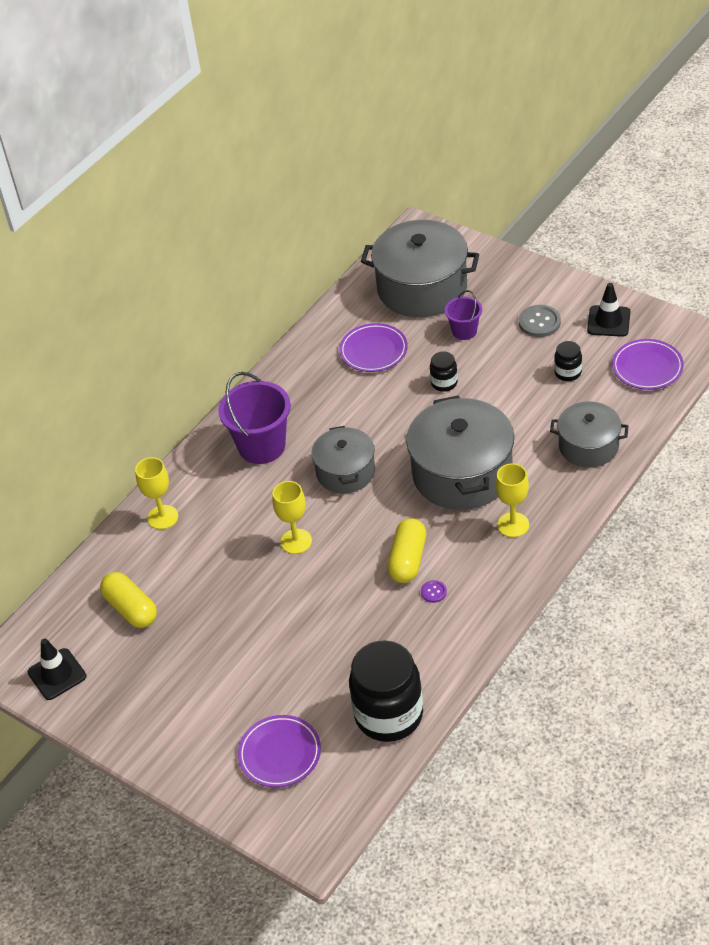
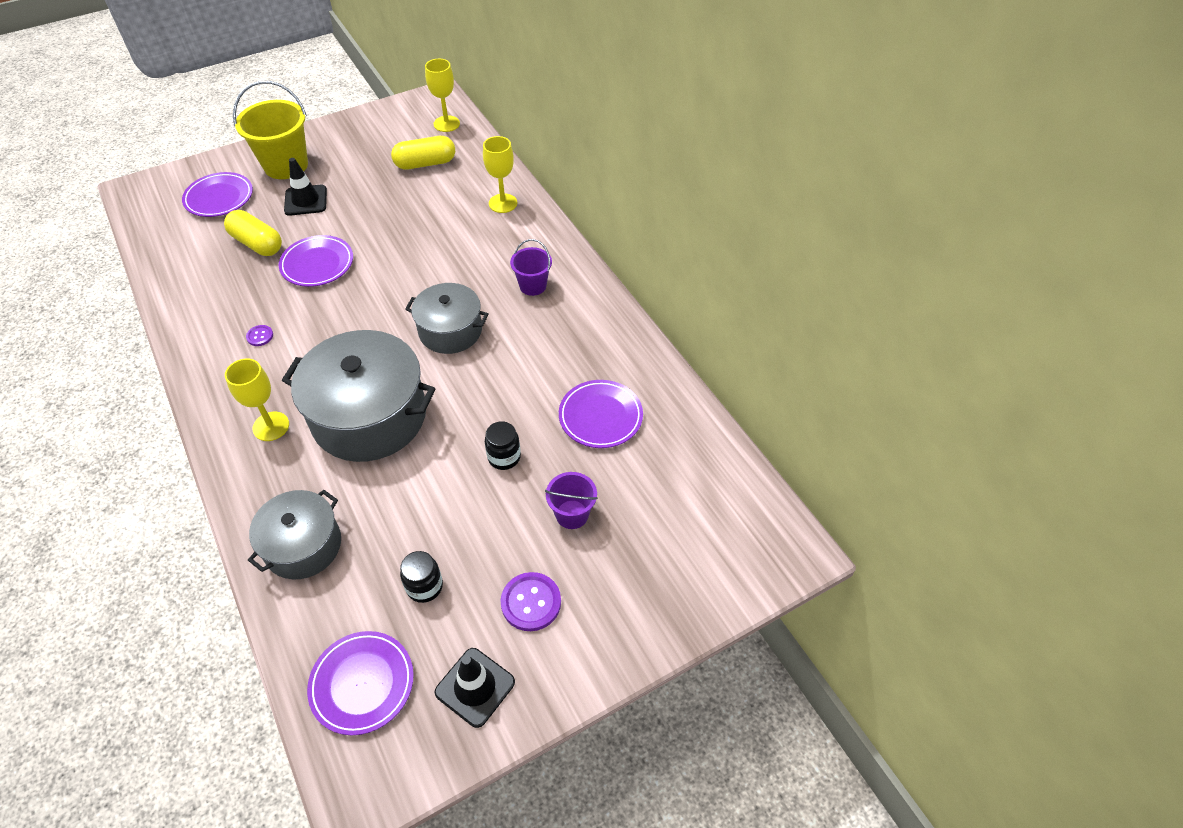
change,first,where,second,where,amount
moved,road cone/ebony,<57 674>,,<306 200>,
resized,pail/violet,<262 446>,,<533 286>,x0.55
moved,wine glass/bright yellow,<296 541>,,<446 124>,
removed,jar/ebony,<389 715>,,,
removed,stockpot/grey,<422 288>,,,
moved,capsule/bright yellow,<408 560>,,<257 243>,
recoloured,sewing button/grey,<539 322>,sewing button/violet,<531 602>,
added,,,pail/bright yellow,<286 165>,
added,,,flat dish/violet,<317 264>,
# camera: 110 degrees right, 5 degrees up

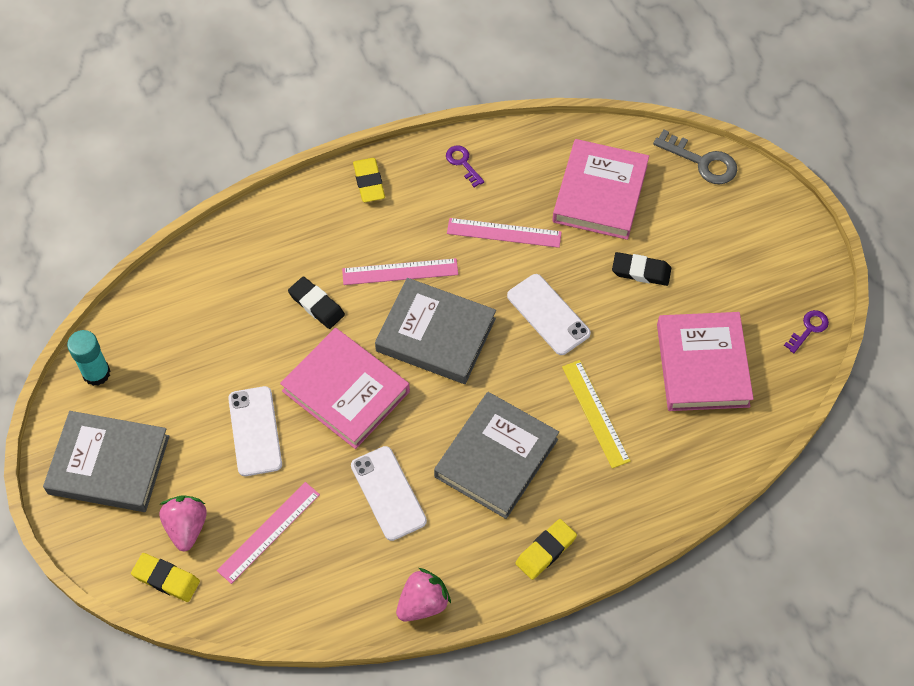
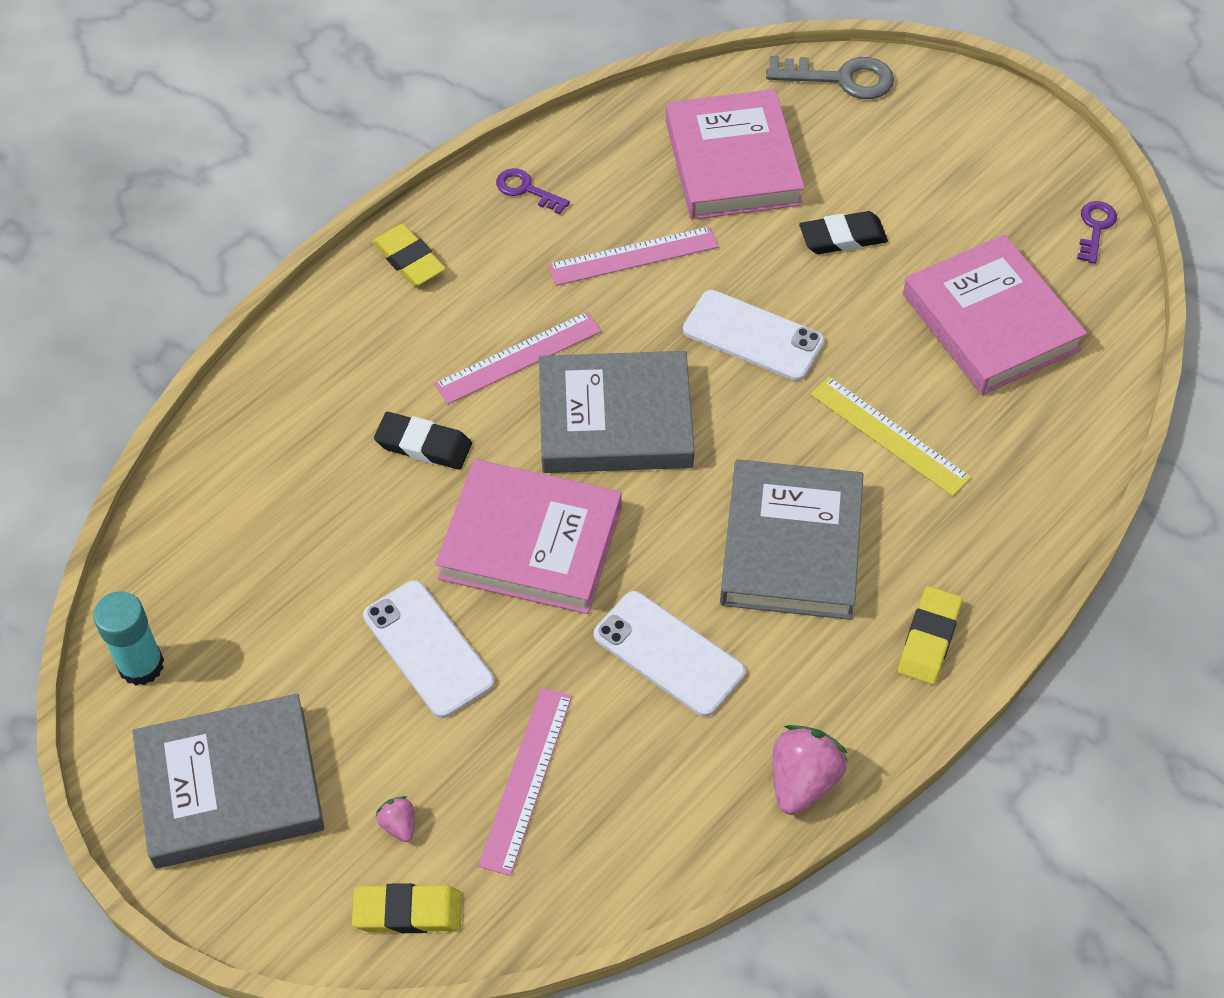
change,first,where,second,where,amount
resized,berry/rosy,<186 527>,,<399 825>,x0.51
# camera: 25 degrees left, 5 degrees down

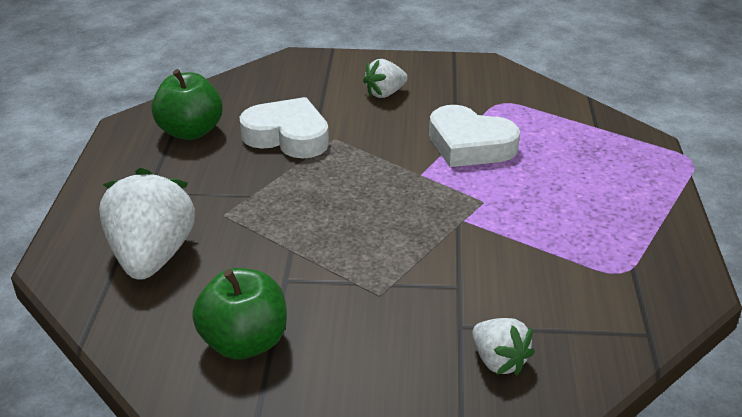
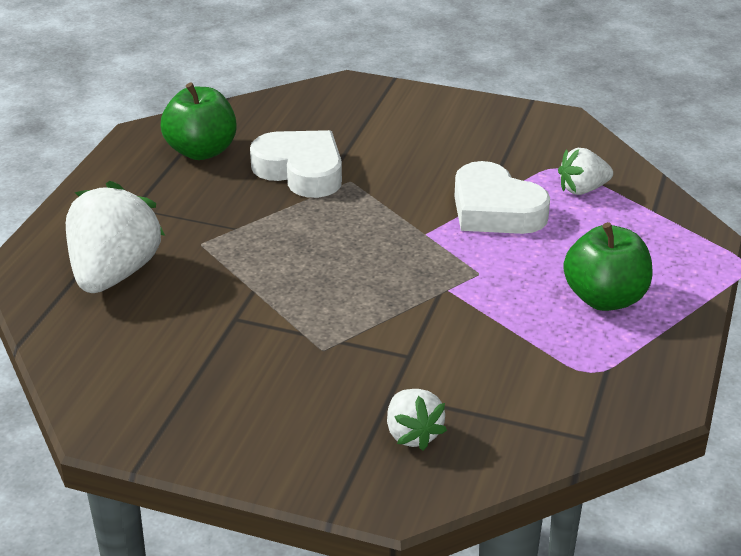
change,first,where,second,where,amount
moved,apple/green,<244 342>,,<605 298>,
moved,berry/snow-white,<385 93>,,<582 189>,
# camera: 15 degrees right, 0 degrees up

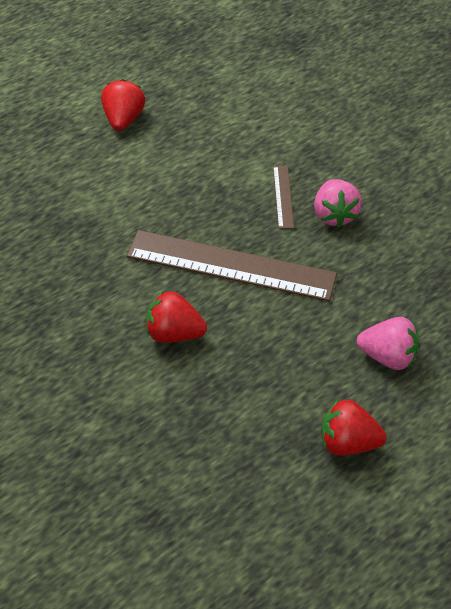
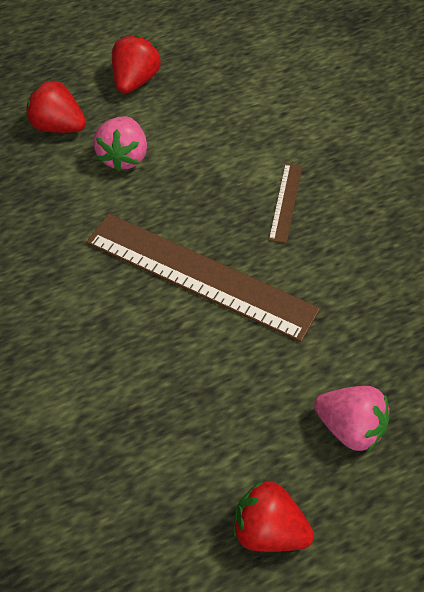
change,first,where,second,where,amount
moved,berry/crimson,<174 333>,,<58 126>,
moved,berry/rosy,<334 215>,,<123 156>,
# camera: 15 degrees right, 5 degrees up

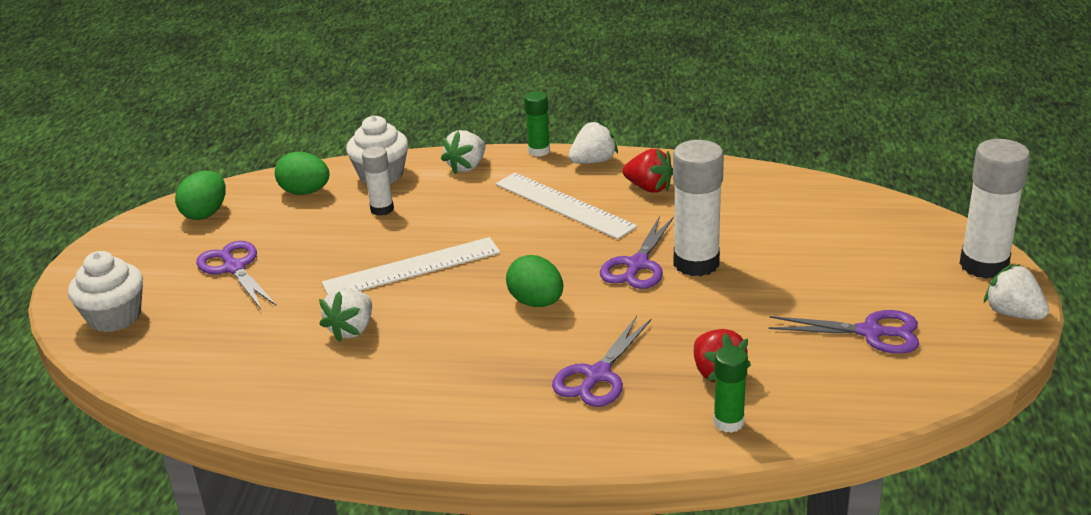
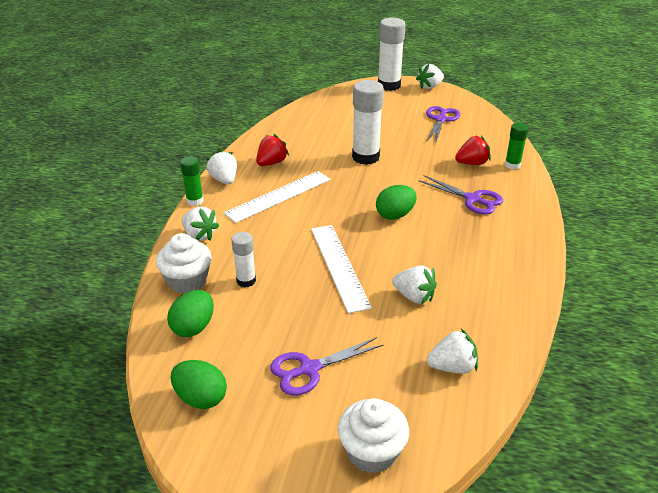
change,first,where,second,where,amount
removed,scissors/violet,<637 265>,,,
added,,,berry/snow-white,<452 367>,
# camera: 85 degrees left, 5 degrees up

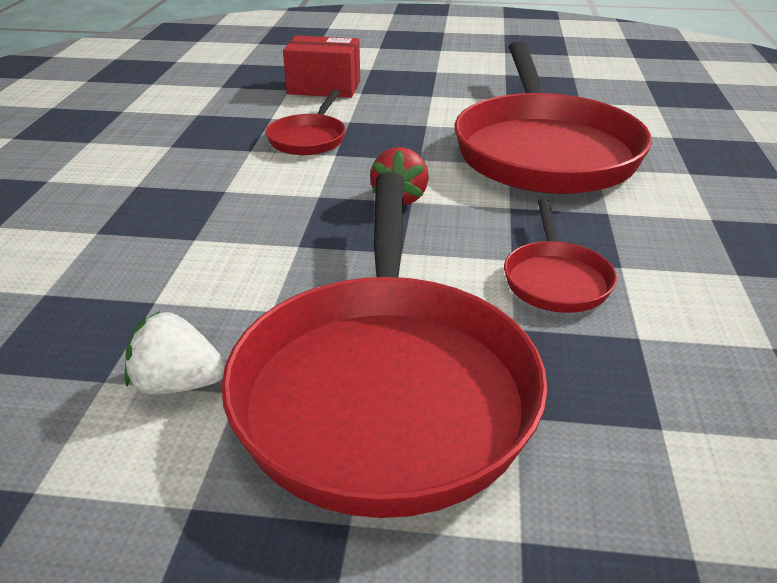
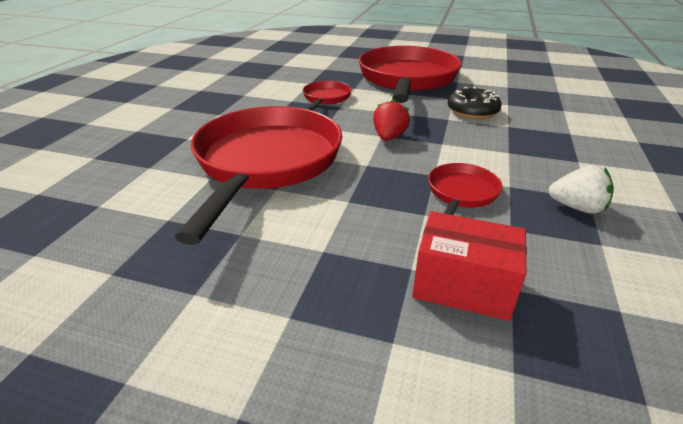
change,first,where,second,where,amount
moved,berry/snow-white,<177 384>,,<577 207>,
added,,,glazed donut/ebony,<472 111>,
# camera: 170 degrees left, 0 degrees up

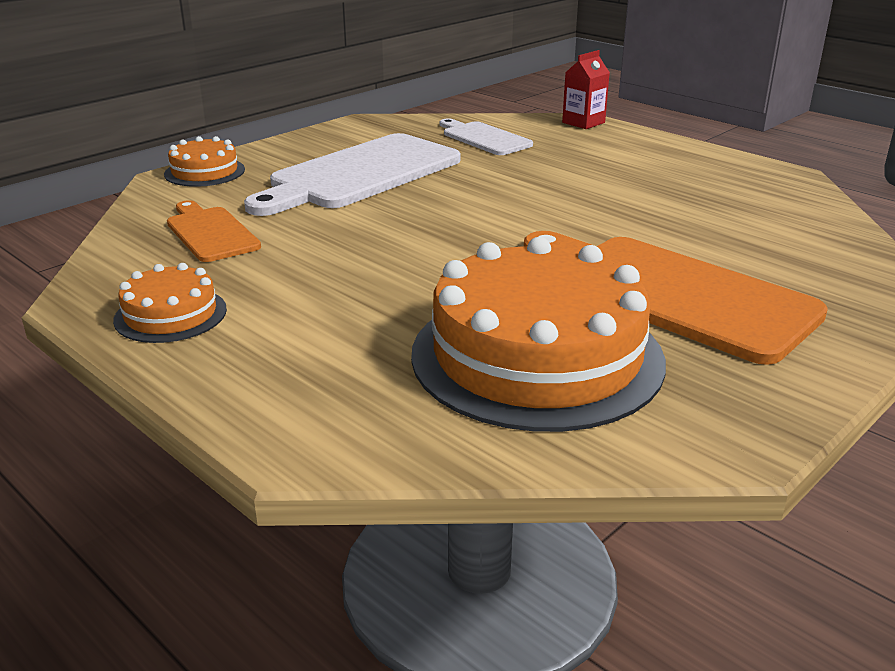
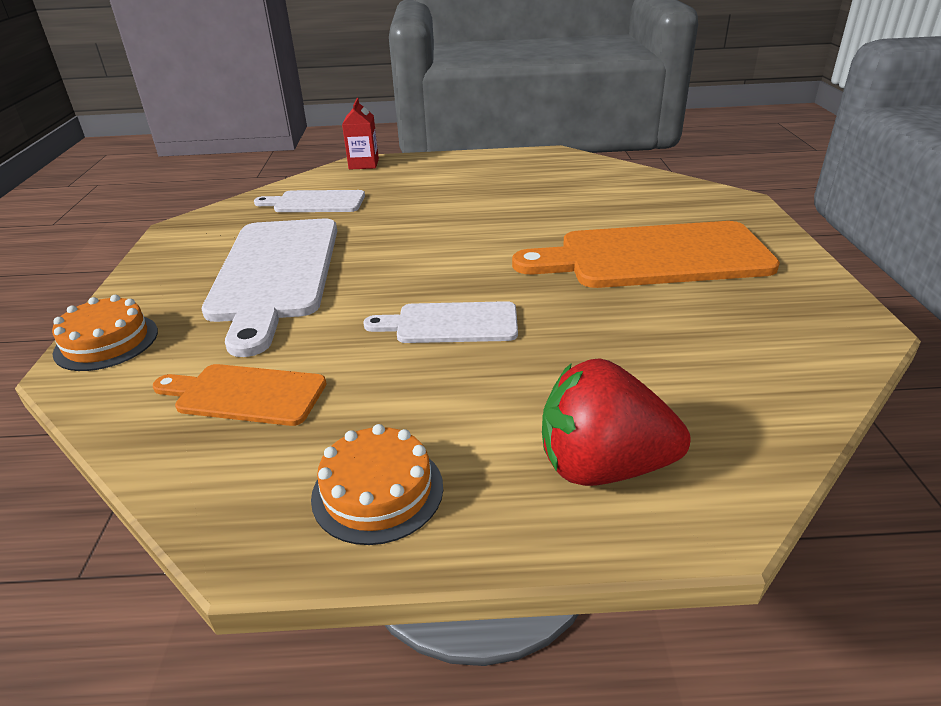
change,first,where,second,where,amount
removed,gateau/bright orange,<537 356>,,,
added,,,bread board/snow-white,<450 324>,
added,,,berry/crimson,<603 467>,
# camera: 45 degrees left, 5 degrees up

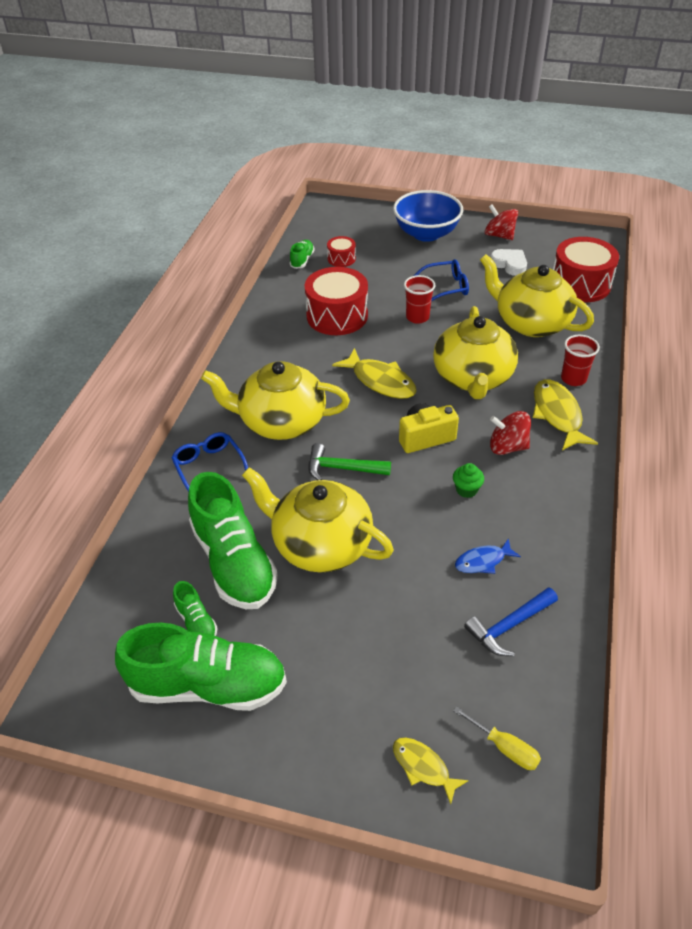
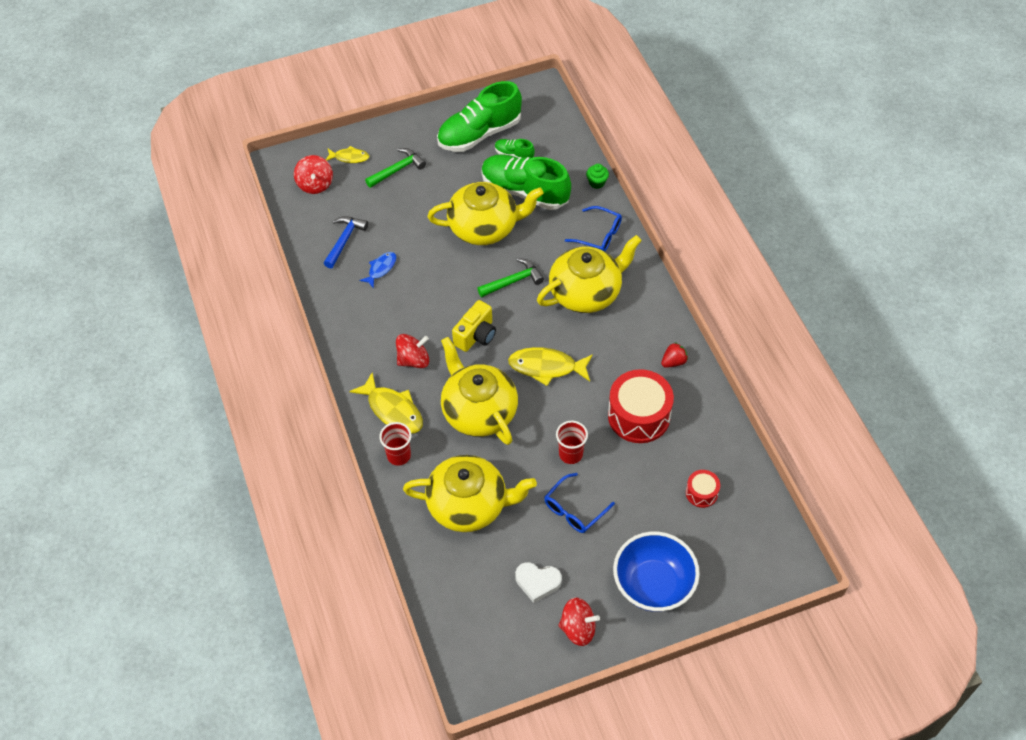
change,first,where,second,where,amount
removed,sneaker/green,<302 260>,,,
moved,cupcake/green,<466 490>,,<597 183>,
replaced,hand screwdriver/bright yellow,<505 748>,toy top/crimson,<315 184>,
removed,toy drum/crimson,<580 284>,,,
added,,,hammer/green,<397 169>,
added,,,berry/crimson,<673 362>,
# camera: 145 degrees right, 10 degrees up

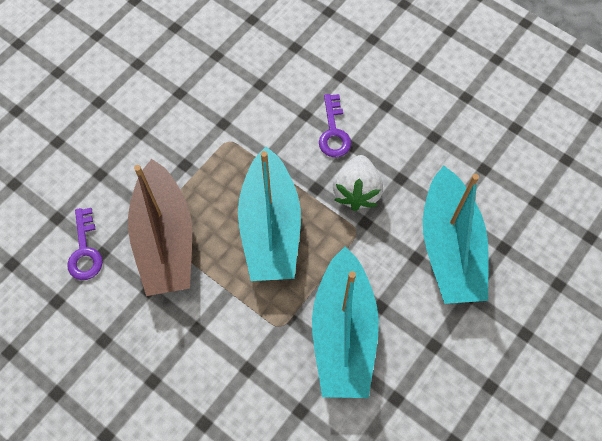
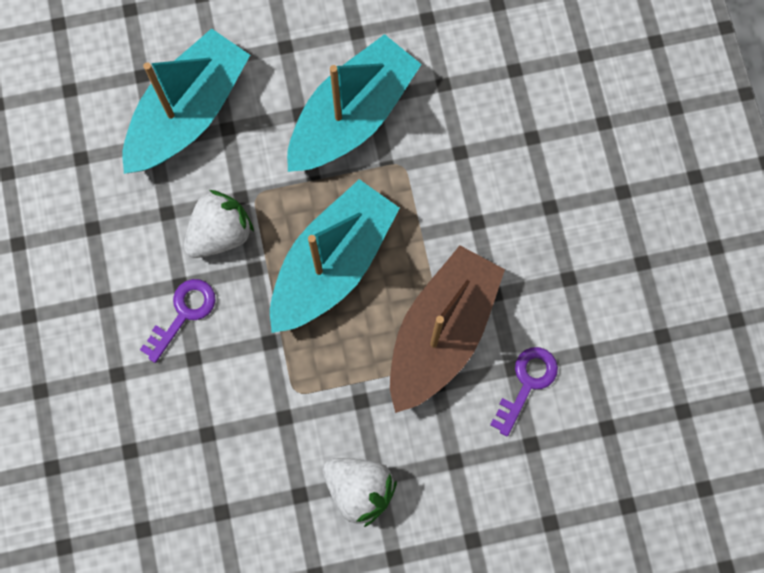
change,first,where,second,where,amount
added,,,berry/snow-white,<359 489>,
# camera: 140 degrees left, 10 degrees up

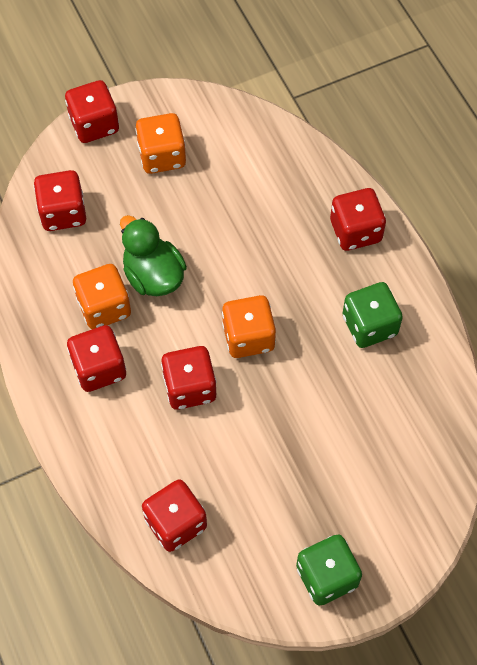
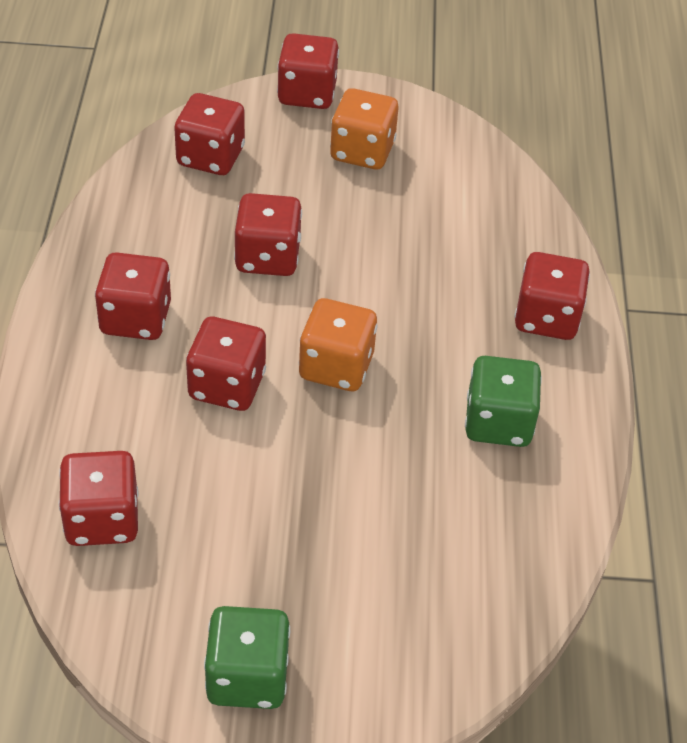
change,first,where,second,where,amount
removed,game die/bright orange,<104 307>,,,
replaced,rubber duck/green,<153 275>,game die/crimson,<267 257>,
# camera: 25 degrees right, 15 degrees down

